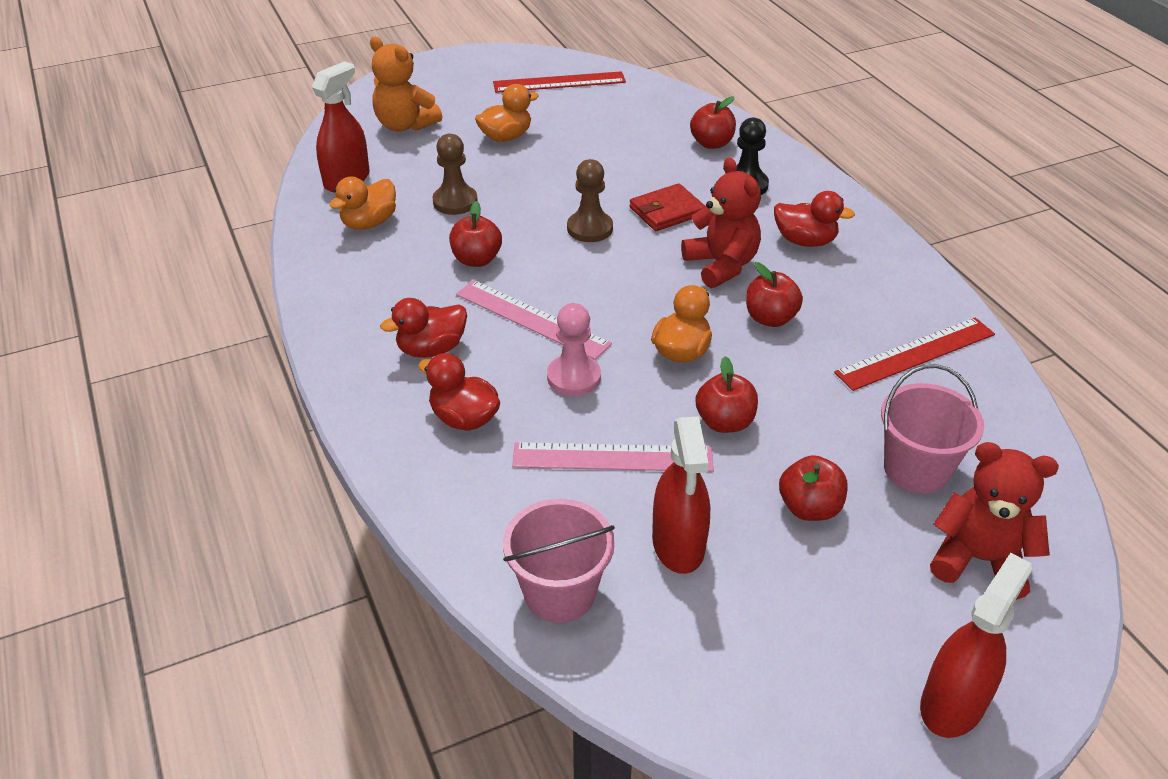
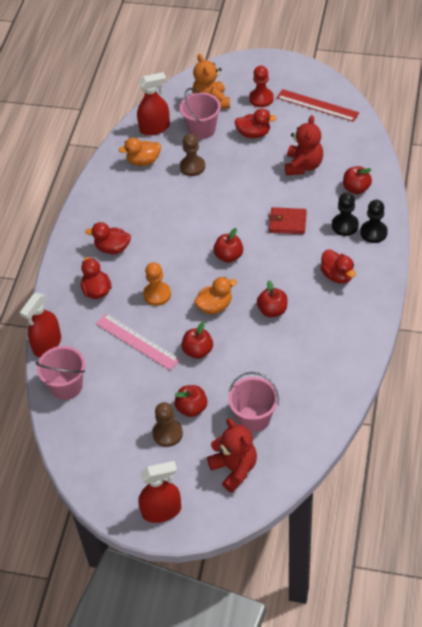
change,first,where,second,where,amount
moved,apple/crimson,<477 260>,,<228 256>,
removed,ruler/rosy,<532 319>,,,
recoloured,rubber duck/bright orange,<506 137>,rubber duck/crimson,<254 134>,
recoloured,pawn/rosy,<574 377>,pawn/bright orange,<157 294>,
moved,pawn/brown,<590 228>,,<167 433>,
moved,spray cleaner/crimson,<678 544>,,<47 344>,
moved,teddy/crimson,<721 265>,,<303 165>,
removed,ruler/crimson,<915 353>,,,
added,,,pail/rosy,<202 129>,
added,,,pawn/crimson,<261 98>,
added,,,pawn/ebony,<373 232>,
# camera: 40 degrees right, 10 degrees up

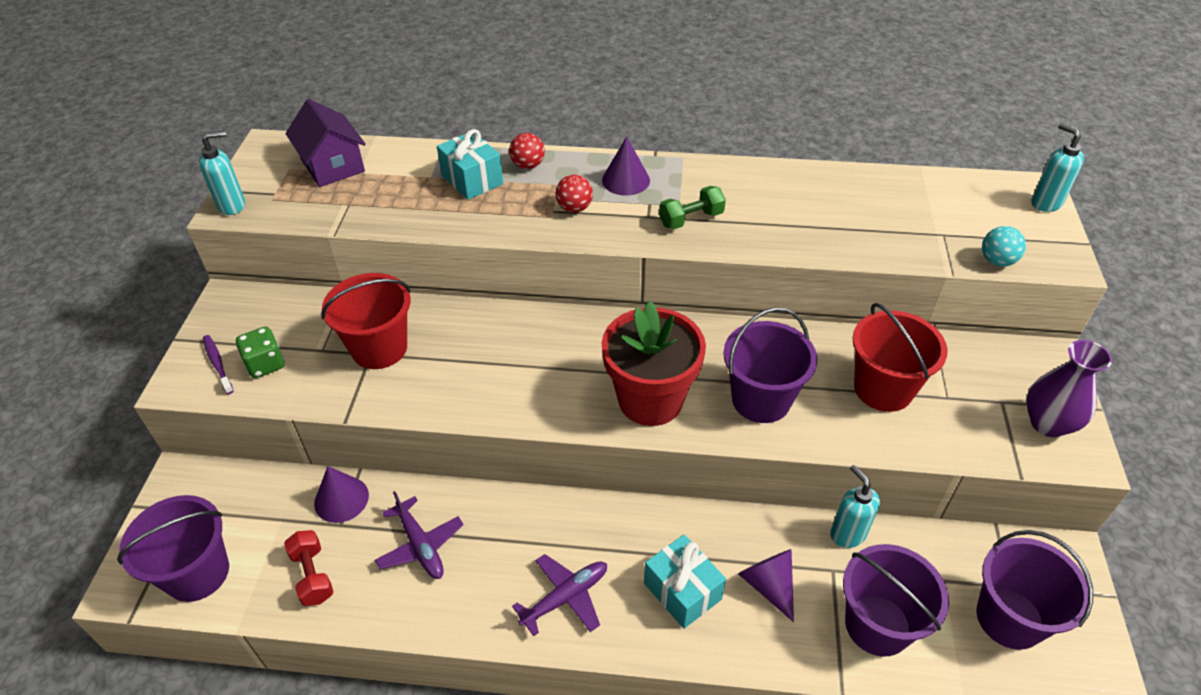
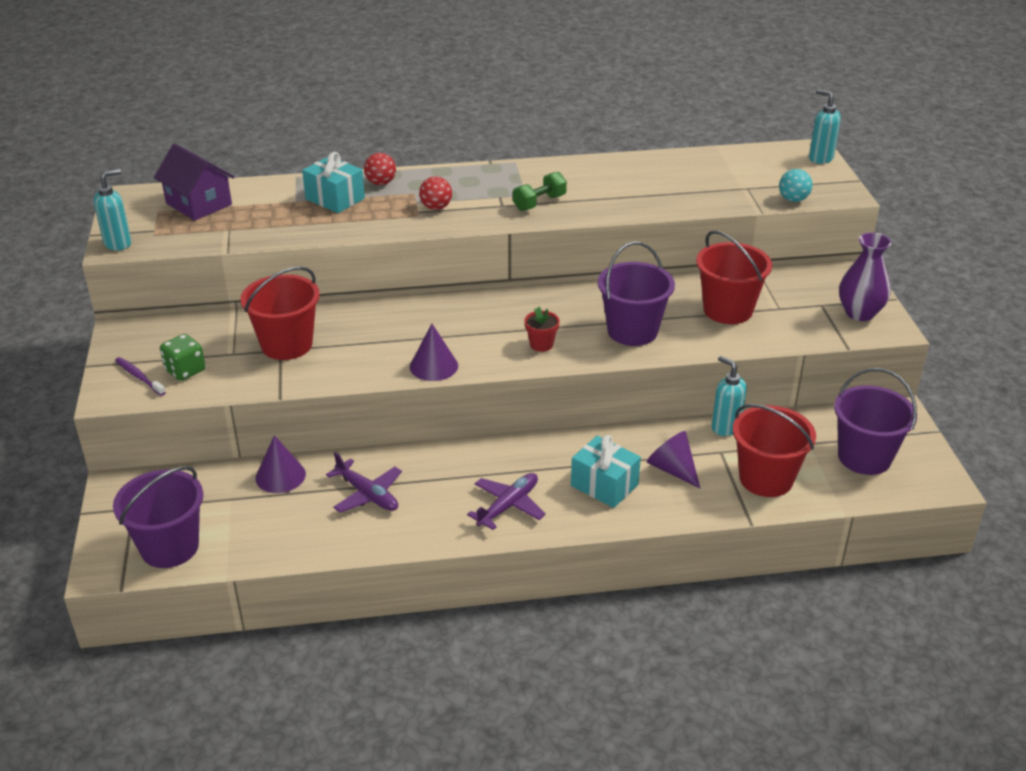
change,first,where,second,where,amount
removed,dumbbell/crimson,<313 575>,,,
moved,cone/violet,<626 180>,,<433 366>,
resized,potted plant/crimson,<650 400>,,<541 345>,x0.41
recoloured,pail/violet,<877 625>,pail/crimson,<766 479>,
# camera: 15 degrees left, 10 degrees down

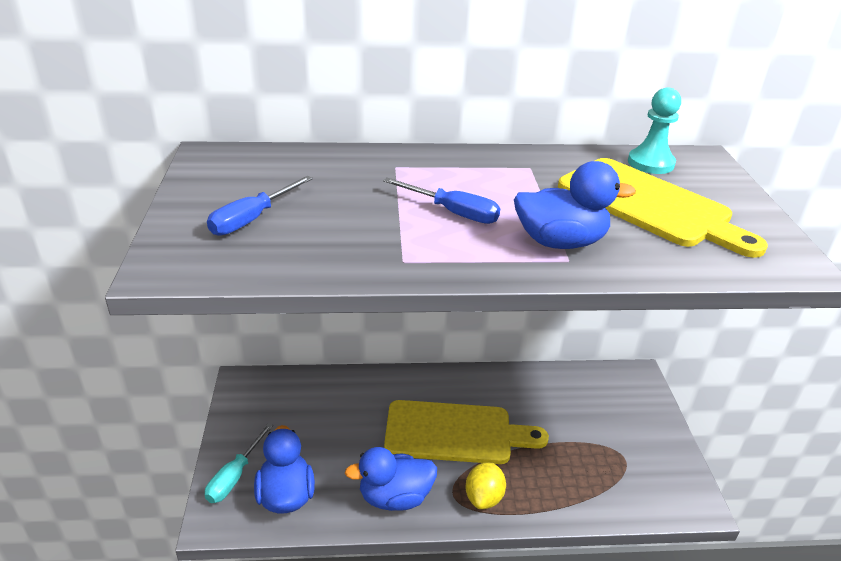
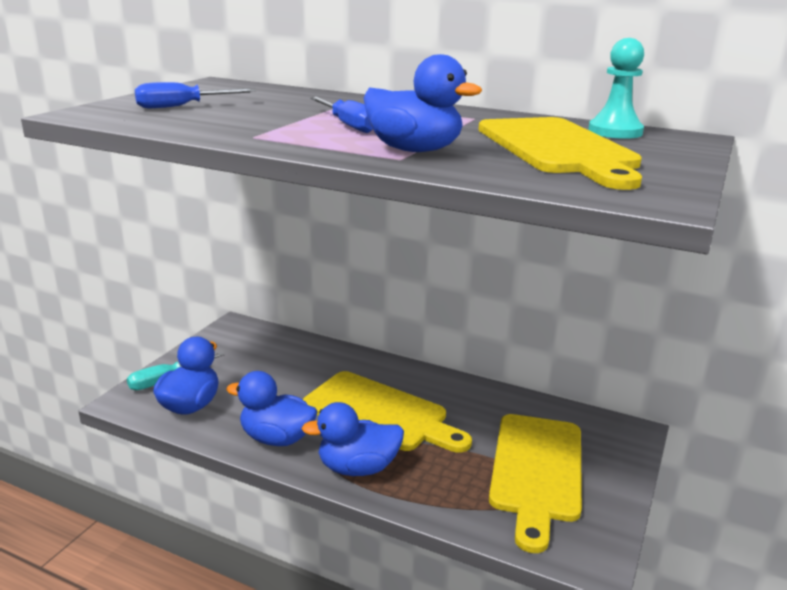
change,first,where,second,where,amount
replaced,citrus fruit/bright yellow,<484 497>,rubber duck/cobalt,<358 468>,
added,,,bread board/bright yellow,<536 471>,
# camera: 30 degrees right, 10 degrees down

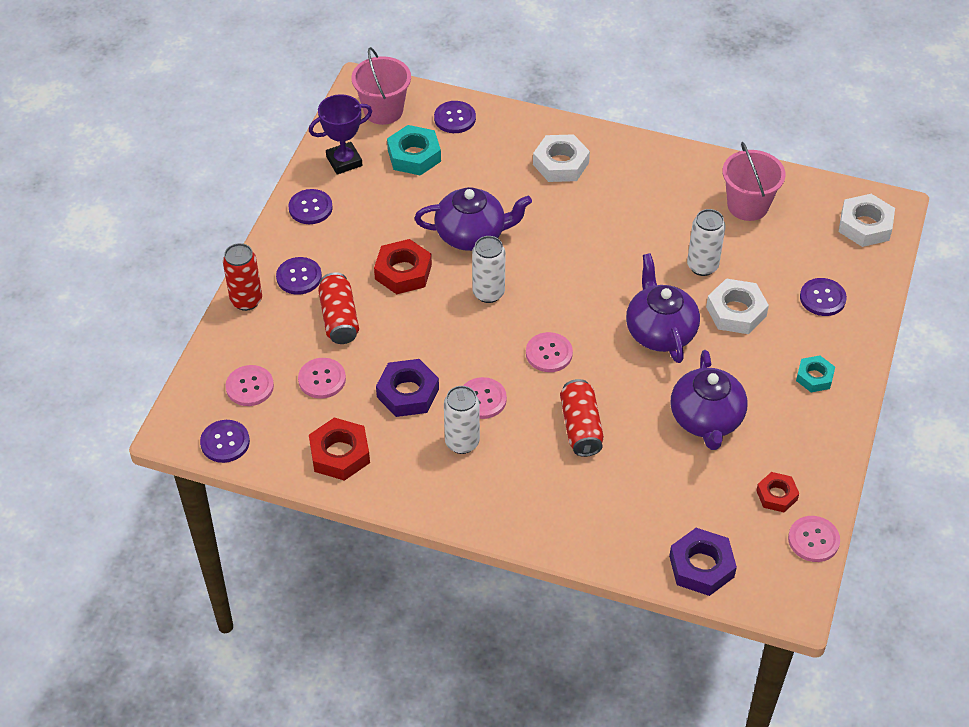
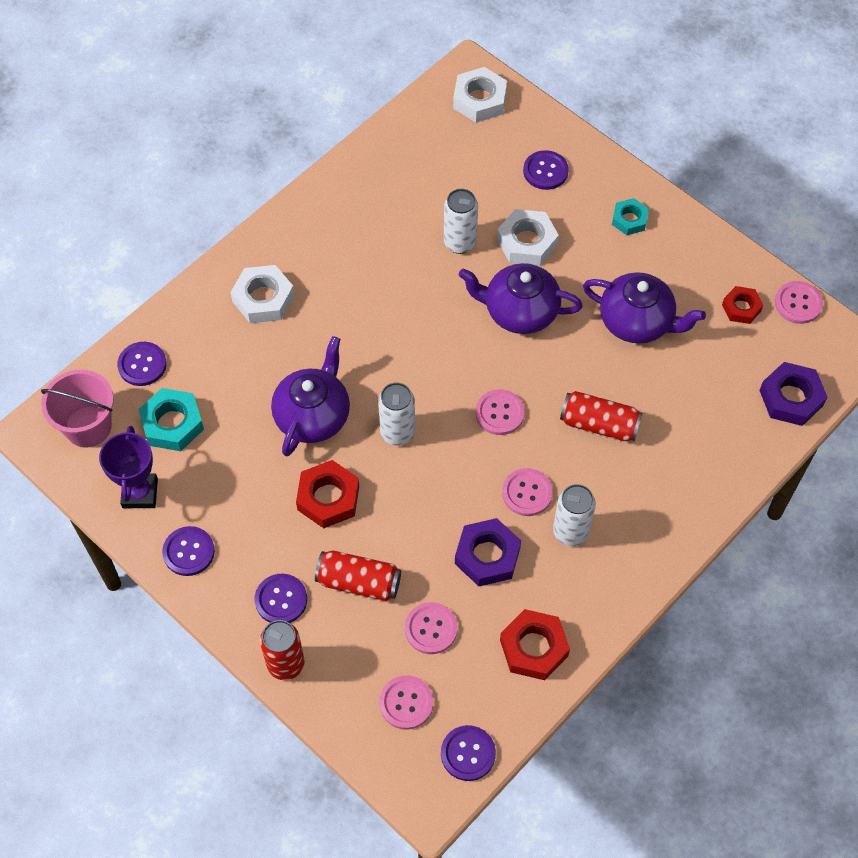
change,first,where,second,where,amount
removed,pail/rosy,<748 205>,,,
# camera: 65 degrees left, 10 degrees up

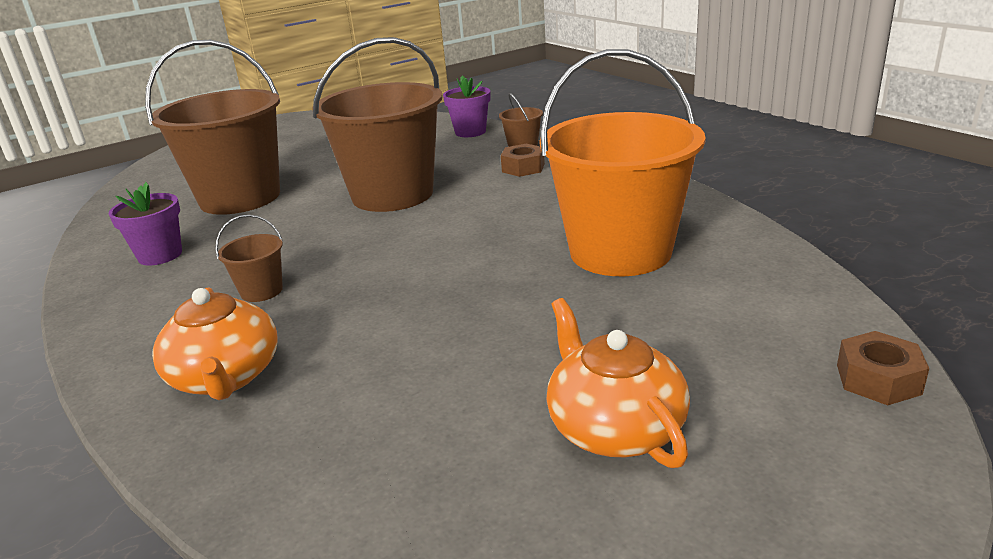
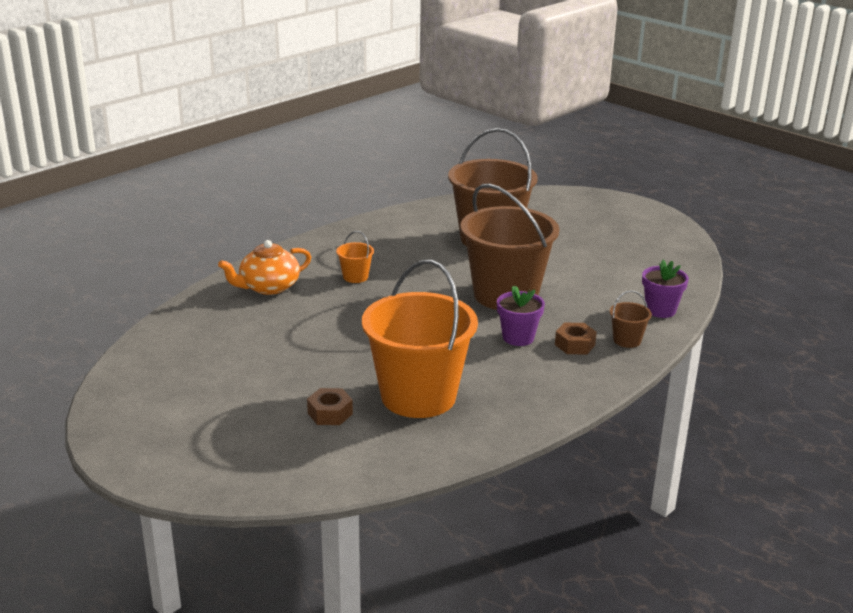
change,first,where,second,where,amount
moved,potted plant/violet,<160 255>,,<518 337>,
recoloured,pail/brown,<261 291>,pail/bright orange,<355 277>,
removed,china teapot/bright orange,<614 427>,,,
moved,hex nut/brown,<878 379>,,<330 413>,
# camera: 75 degrees right, 0 degrees up

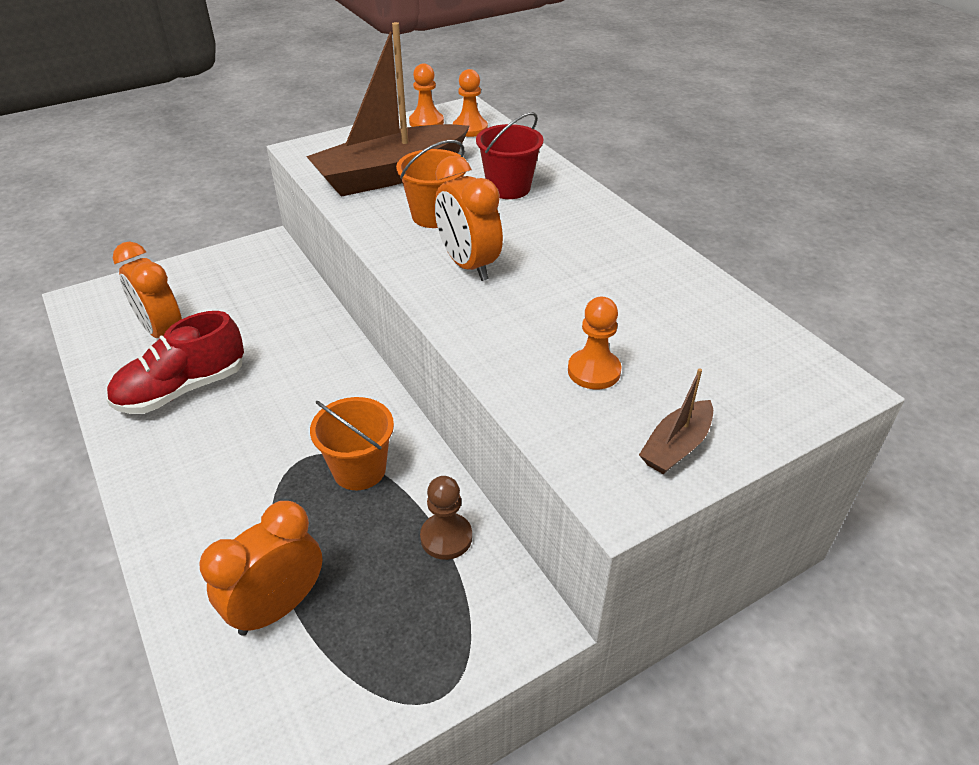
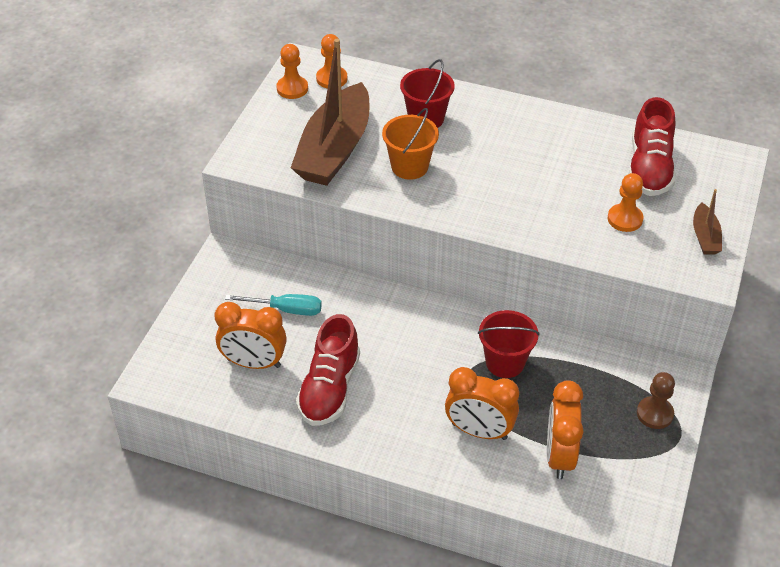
change,first,where,second,where,amount
recoloured,pail/bright orange,<359 469>,pail/crimson,<505 362>,
moved,pawn/brown,<446 537>,,<654 414>,
moved,bedside clock/bright orange,<468 265>,,<479 431>,
added,,,hand screwdriver/aqua,<286 309>,
added,,,sneaker/crimson,<649 168>,
# camera: 40 degrees left, 5 degrees up

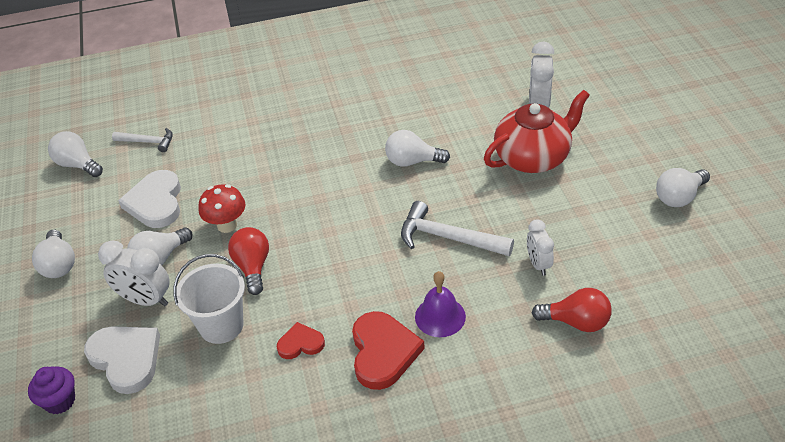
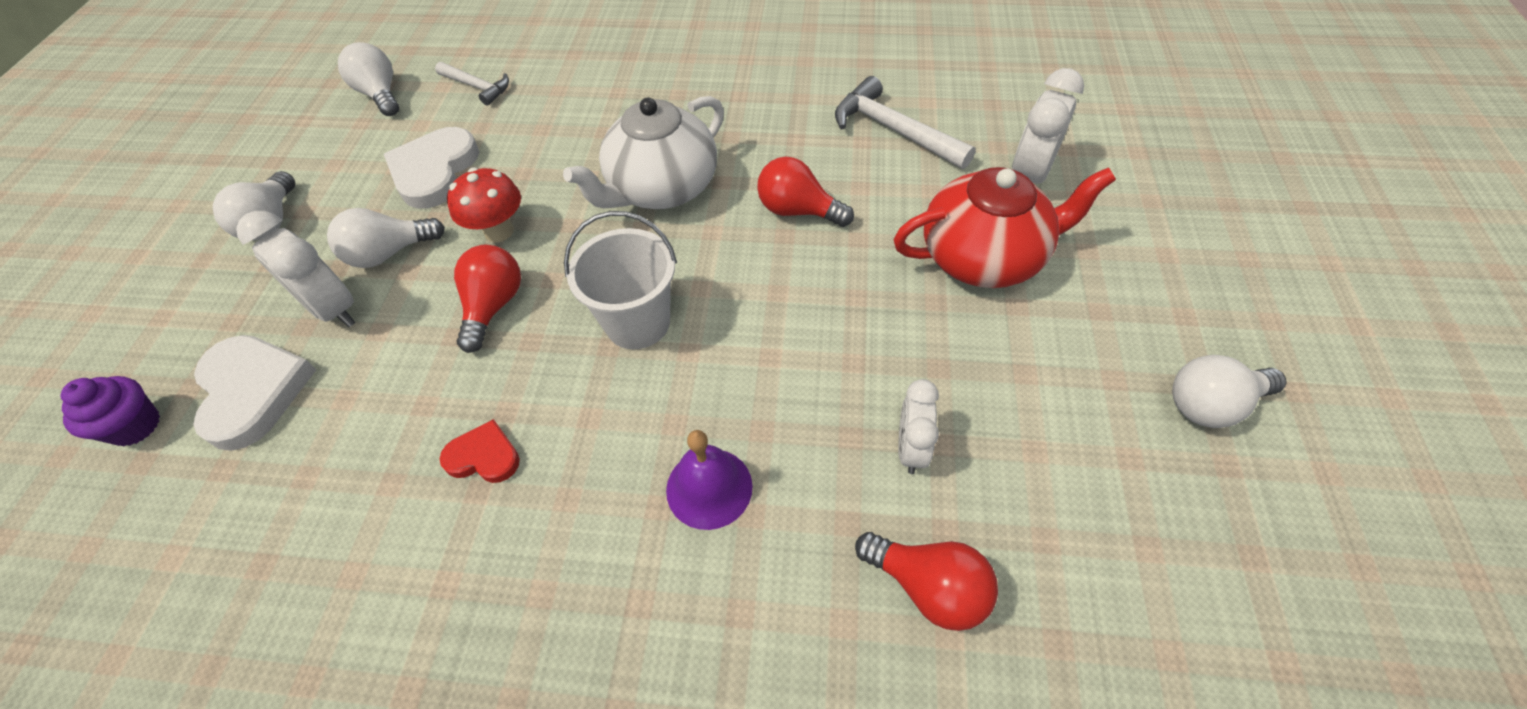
change,first,where,second,where,amount
moved,pail/snow-white,<221 325>,,<637 322>,
removed,heart shape/crimson,<383 352>,,,
recoloured,light bulb/snow-white,<412 161>,light bulb/crimson,<798 211>,
moved,hammer/snow-white,<448 238>,,<894 130>,
added,,,china teapot/snow-white,<662 188>,
# camera: 20 degrees right, 10 degrees up

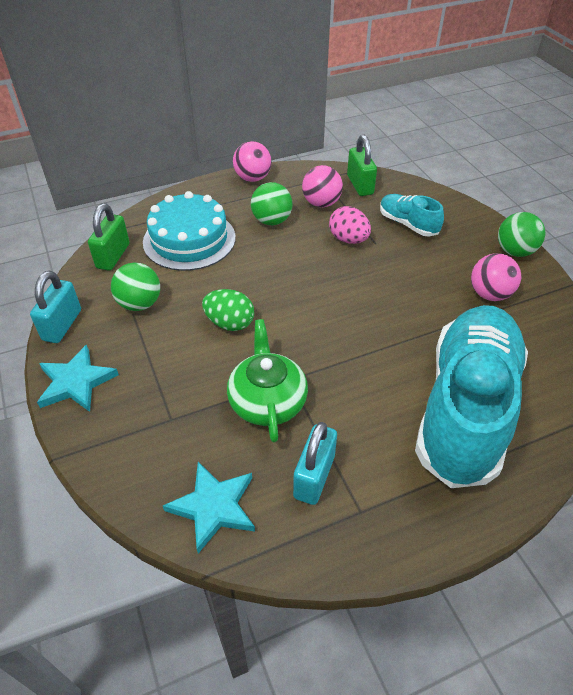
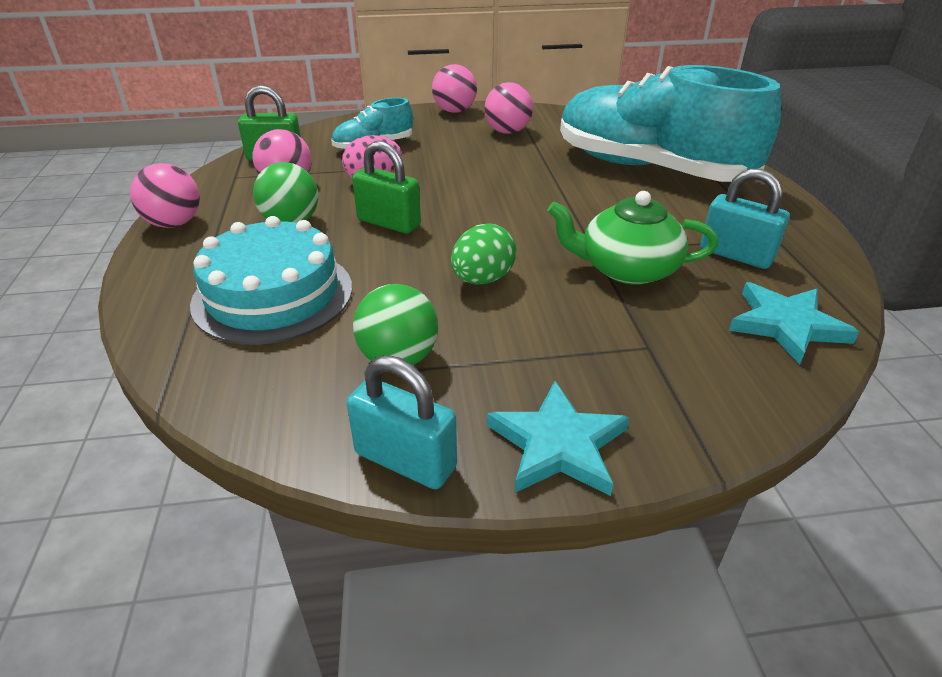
change,first,where,second,where,amount
moved,padlock/green,<113 256>,,<388 223>,
recoloured,play ball/green,<515 251>,play ball/rosy,<454 111>,
# camera: 75 degrees left, 10 degrees down

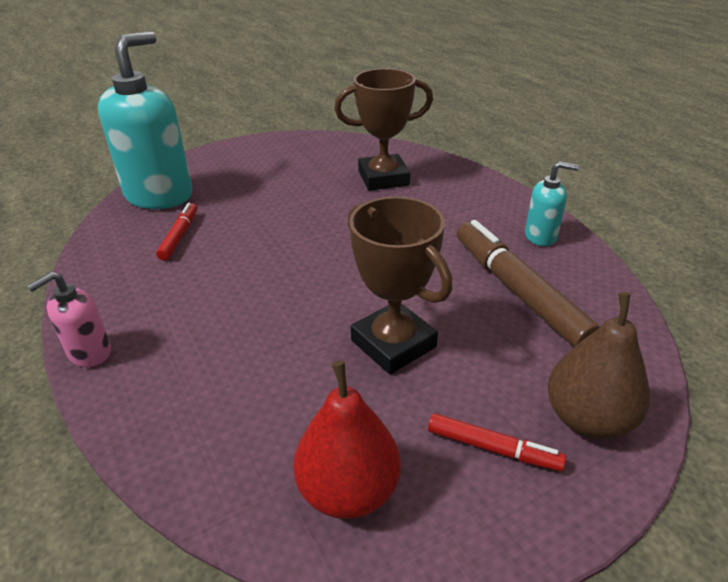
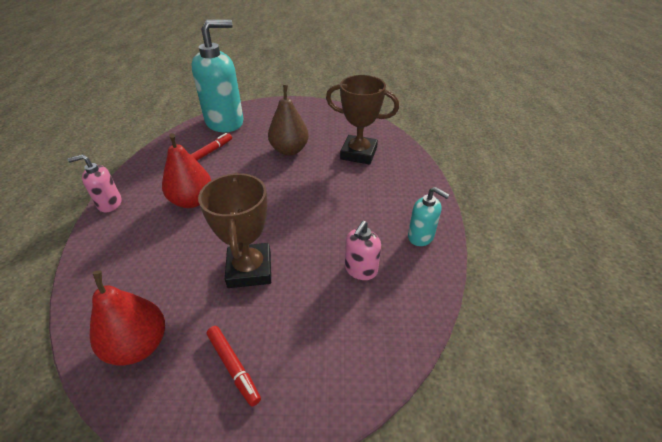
change,first,where,second,where,amount
replaced,marker pen/brown,<517 291>,soap dispenser/rosy,<360 270>,
moved,pear/brown,<588 419>,,<289 150>,
added,,,pear/crimson,<192 201>,
# camera: 30 degrees right, 5 degrees up

